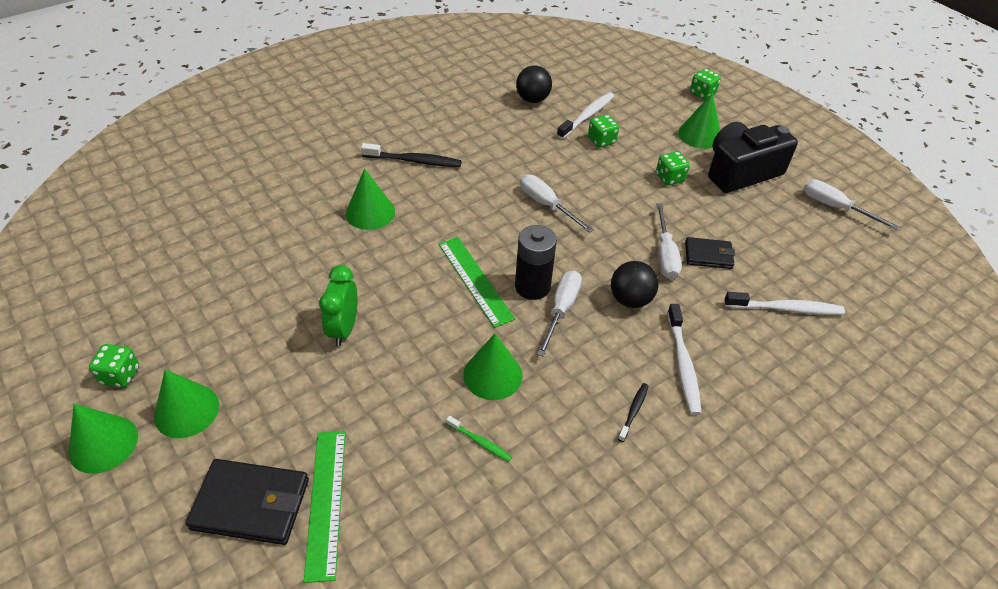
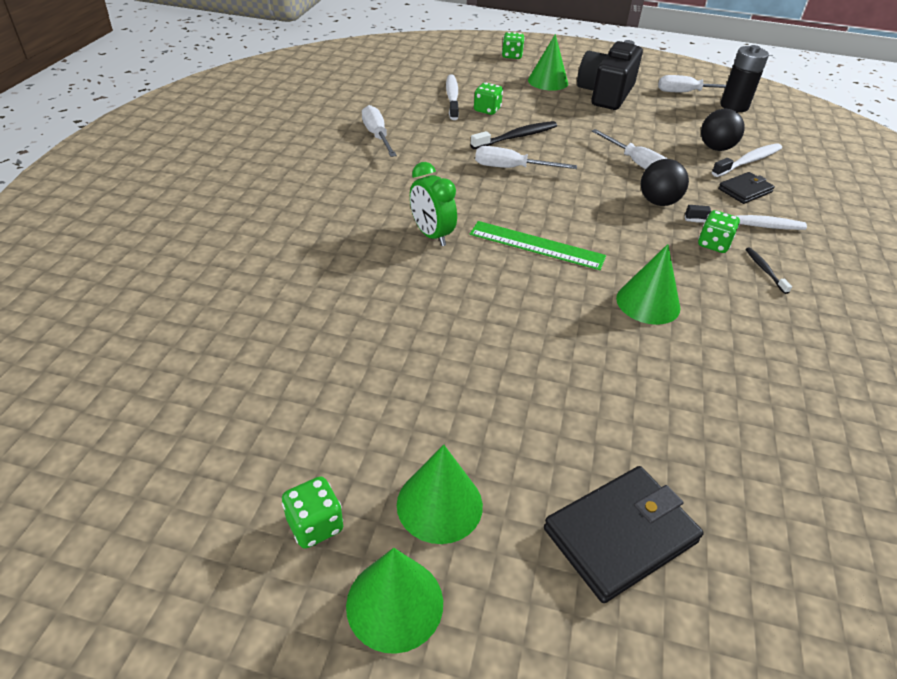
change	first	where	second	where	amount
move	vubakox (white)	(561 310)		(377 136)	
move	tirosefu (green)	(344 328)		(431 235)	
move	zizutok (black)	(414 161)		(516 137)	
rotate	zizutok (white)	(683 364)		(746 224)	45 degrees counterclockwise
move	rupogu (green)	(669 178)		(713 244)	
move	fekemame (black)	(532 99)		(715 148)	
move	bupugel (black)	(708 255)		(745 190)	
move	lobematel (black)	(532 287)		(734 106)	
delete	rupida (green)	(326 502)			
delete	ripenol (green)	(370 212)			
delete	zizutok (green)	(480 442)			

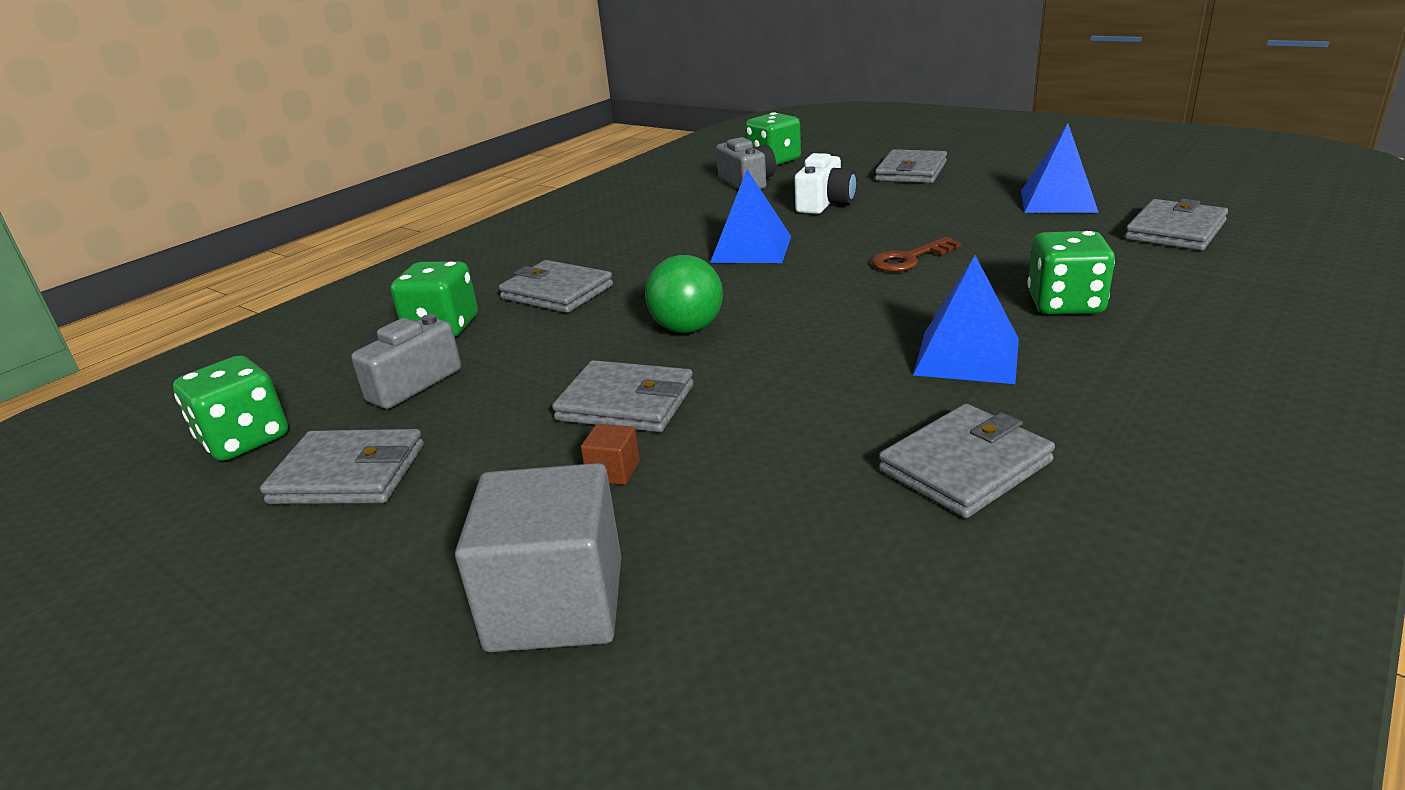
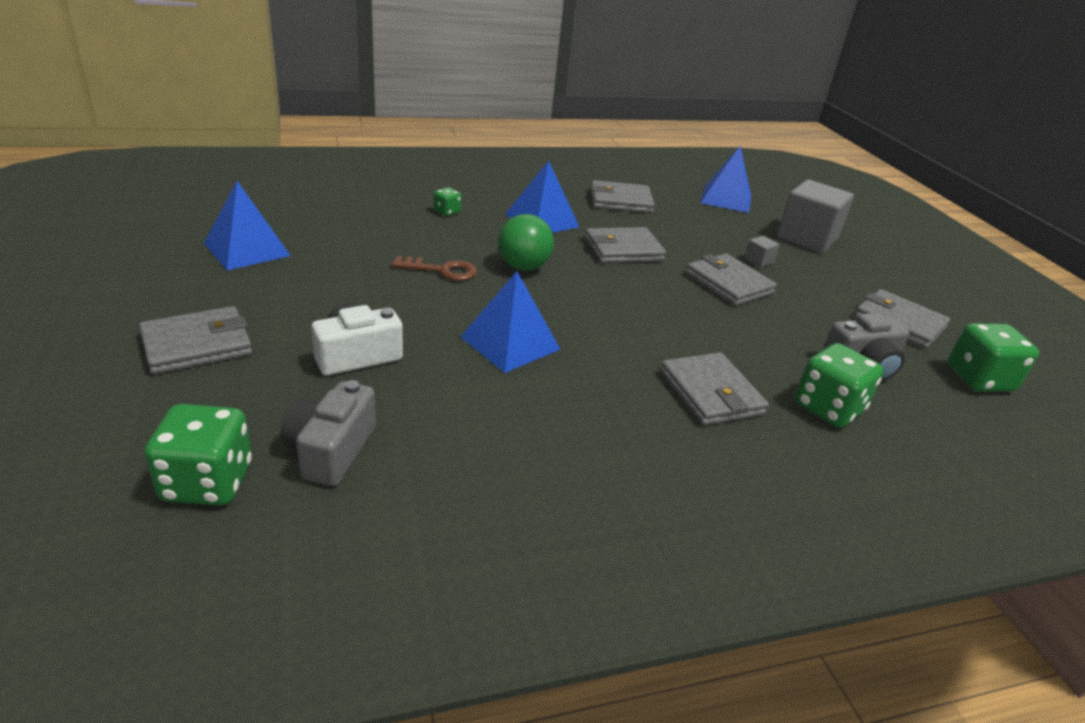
change	first	where	second	where	amount
resize	rupogu (green)	(1065 304)		(447 211)	x0.51
move	fekemame (green)	(687 329)		(523 267)	
move	bupugel (grey)	(1175 231)		(623 249)	
insert			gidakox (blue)	(726 199)	
recolor	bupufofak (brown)	(613 471)	bupufofak (grey)	(758 261)	

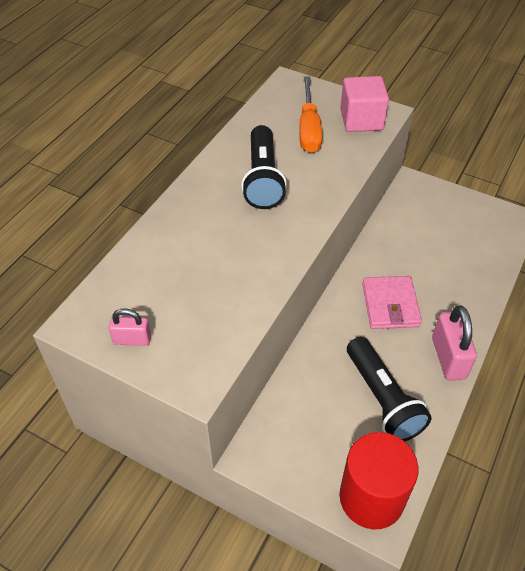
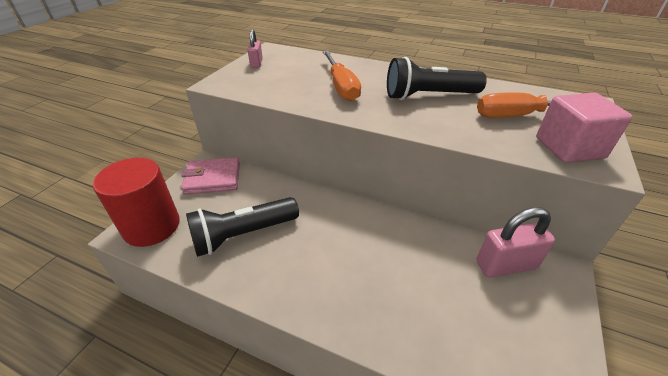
change	first	where	second	where	amount
move	bupugel (pink)	(390 305)		(213 178)	
insert			vubakox (orange)	(341 86)	
move	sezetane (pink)	(448 358)		(505 265)	

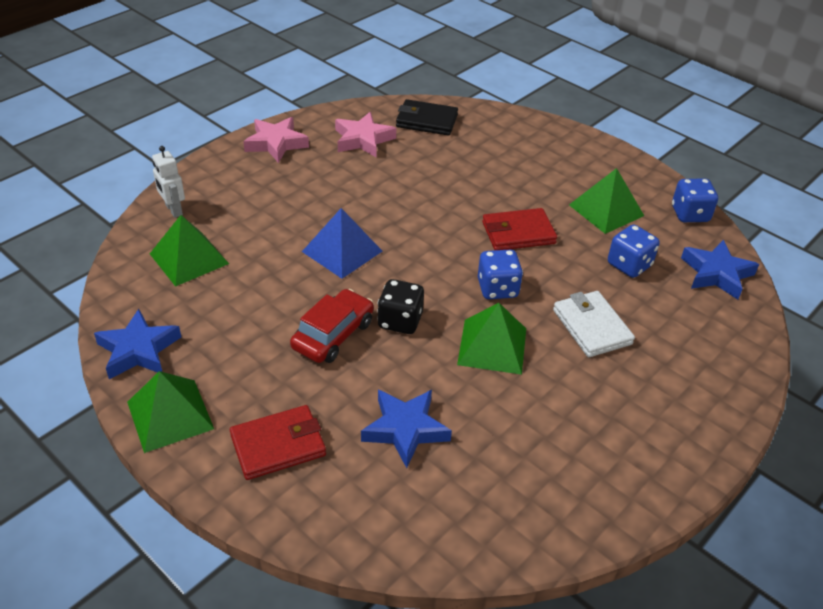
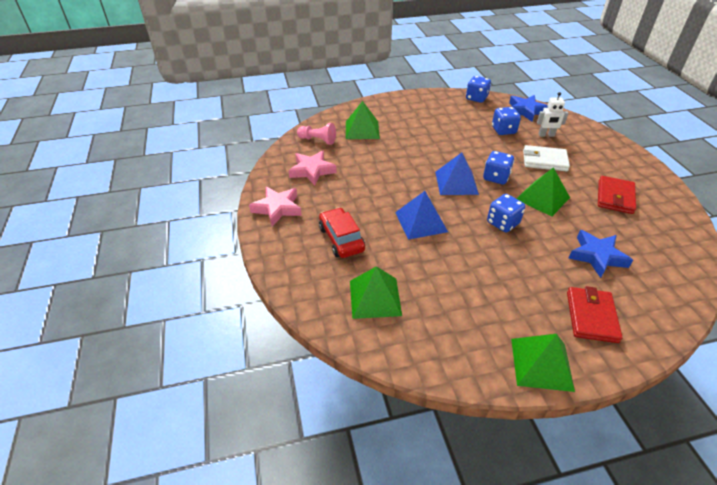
change	first	where	second	where	amount
replace	bupugel (black)	(426 121)	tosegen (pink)	(318 140)	
move	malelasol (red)	(333 335)		(341 239)	
move	gidakox (green)	(606 210)		(362 130)	
insert			gidakox (blue)	(456 183)	
recolor	rupogu (black)	(400 321)	rupogu (blue)	(502 223)	
move	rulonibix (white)	(173 210)		(546 135)	
move	bupugel (red)	(518 233)		(615 197)	
delete	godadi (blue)	(138 350)			

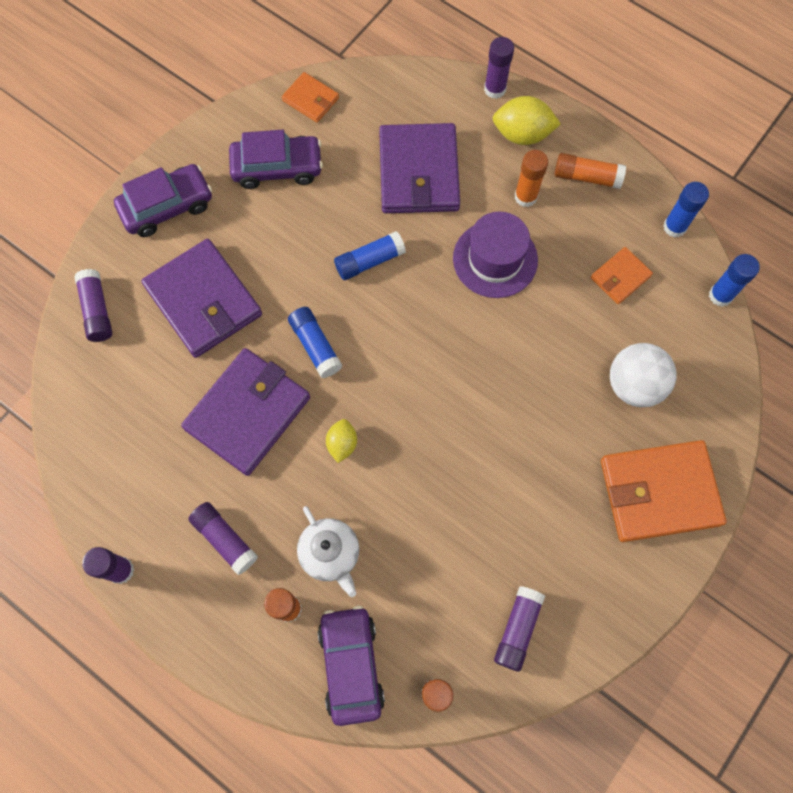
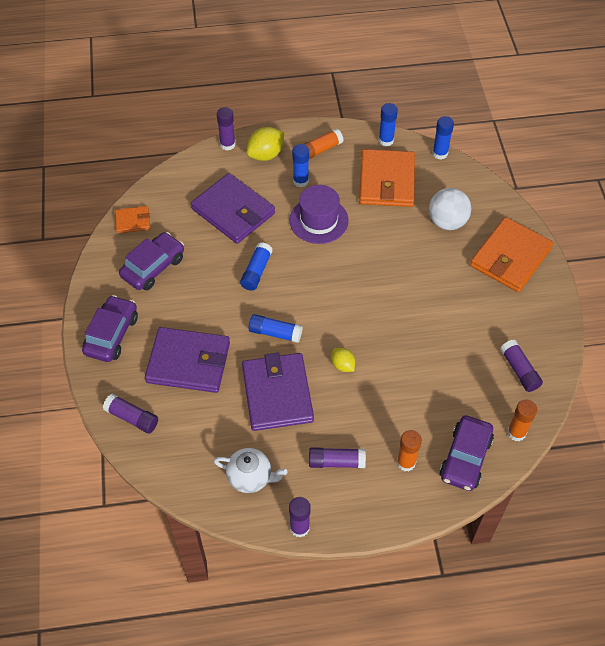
change	first	where	second	where	amount
move	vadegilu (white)	(331 554)		(250 477)	
recolor	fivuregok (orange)	(525 197)	fivuregok (blue)	(300 181)	
resize	bupugel (orange)	(620 277)		(387 181)	x2.01
rotate	malelasol (purple)	(351 665)		(465 458)	105 degrees counterclockwise

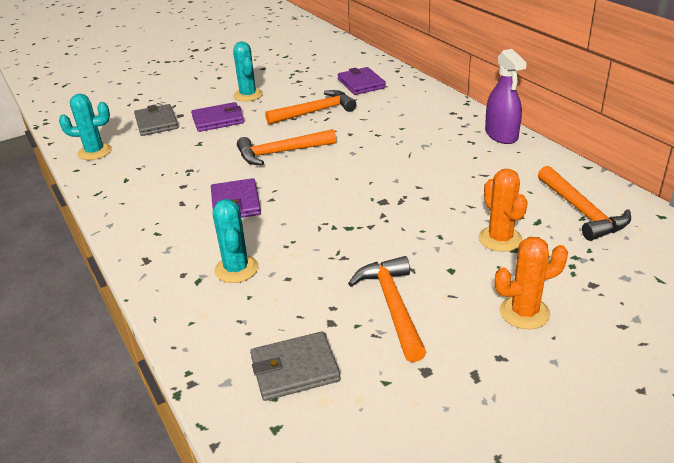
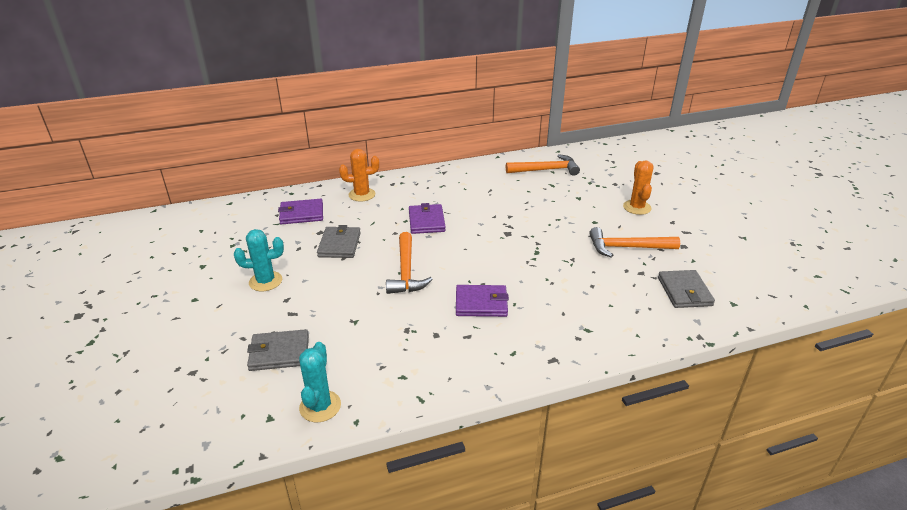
change	first	where	second	where	amount
replace	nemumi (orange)	(315 112)	bupugel (grey)	(339 245)	
move	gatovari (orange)	(500 239)		(362 195)	
move	bupugel (purple)	(218 120)		(426 221)	
delete	gatovari (turquoise)	(236 269)			
delete	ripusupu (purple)	(501 135)			

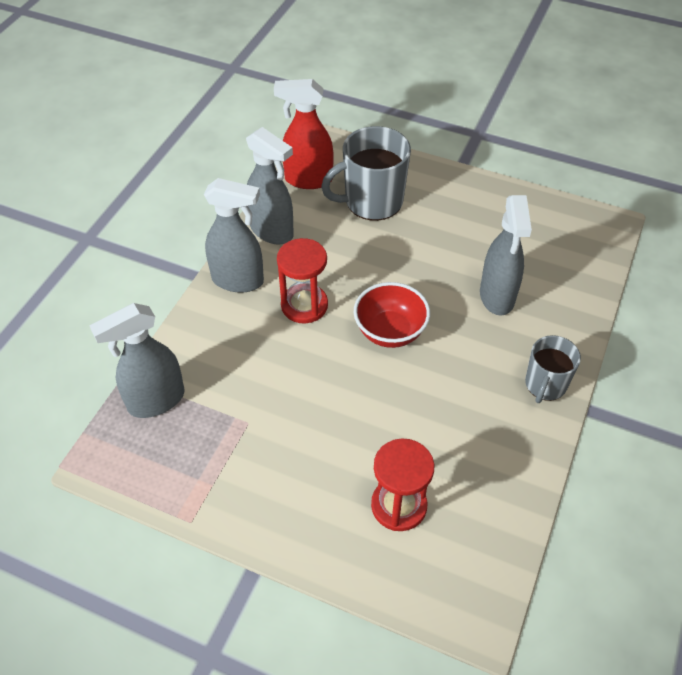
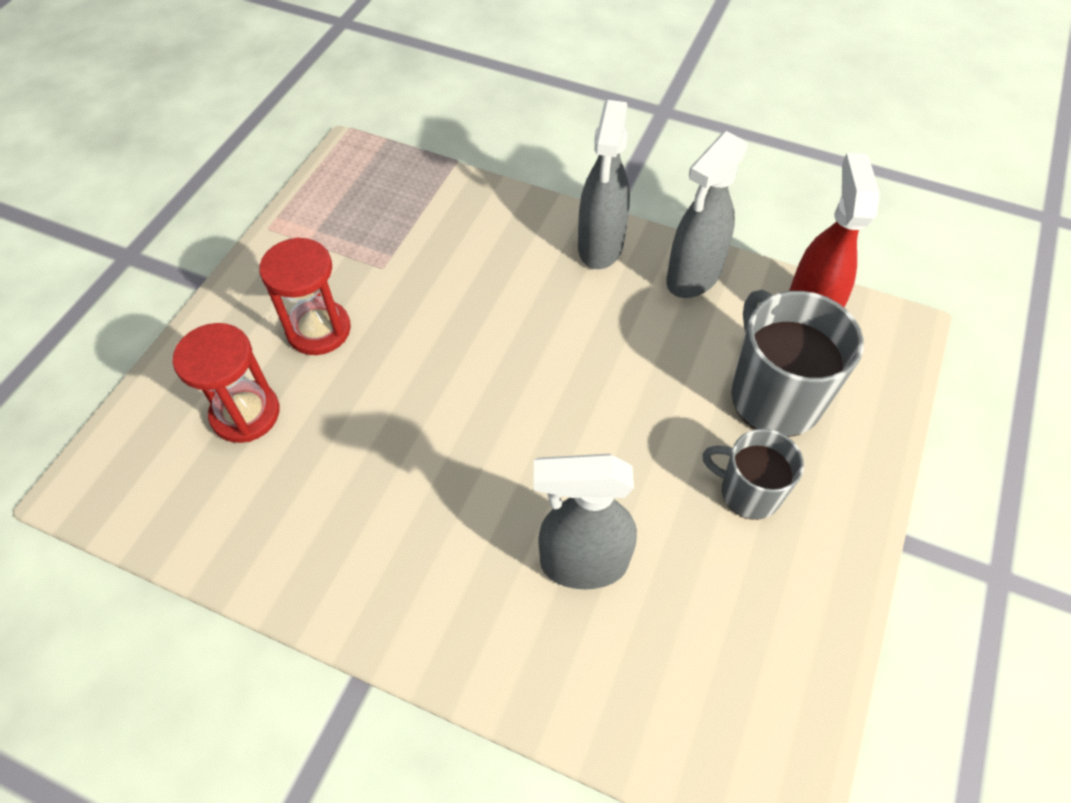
change	first	where	second	where	amount
move	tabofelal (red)	(304 305)		(318 330)	
move	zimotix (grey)	(545 385)		(748 492)	
delete	ripusupu (grey)	(155 401)			
delete	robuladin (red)	(390 332)			

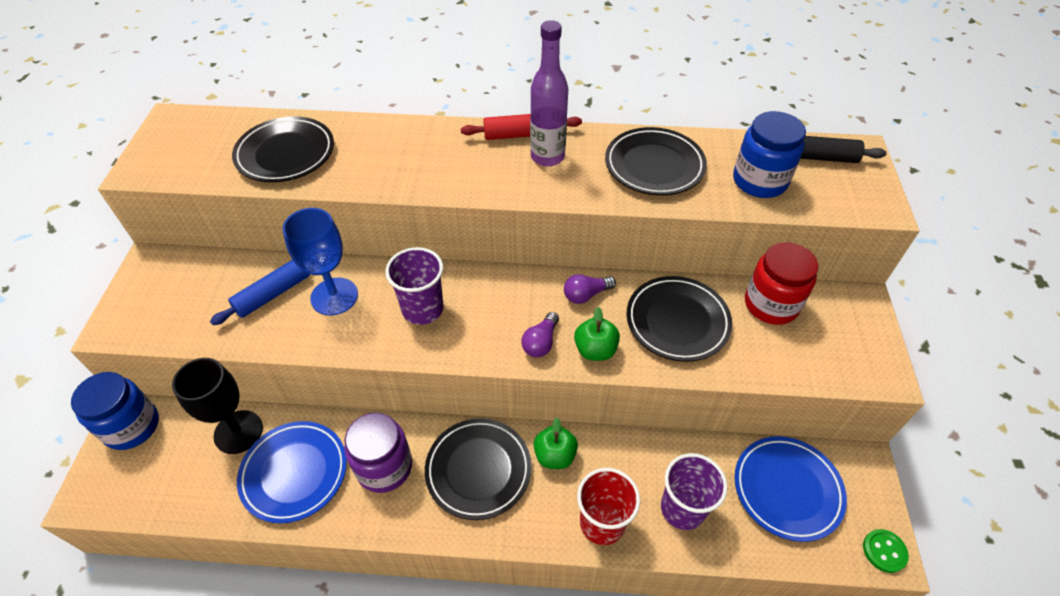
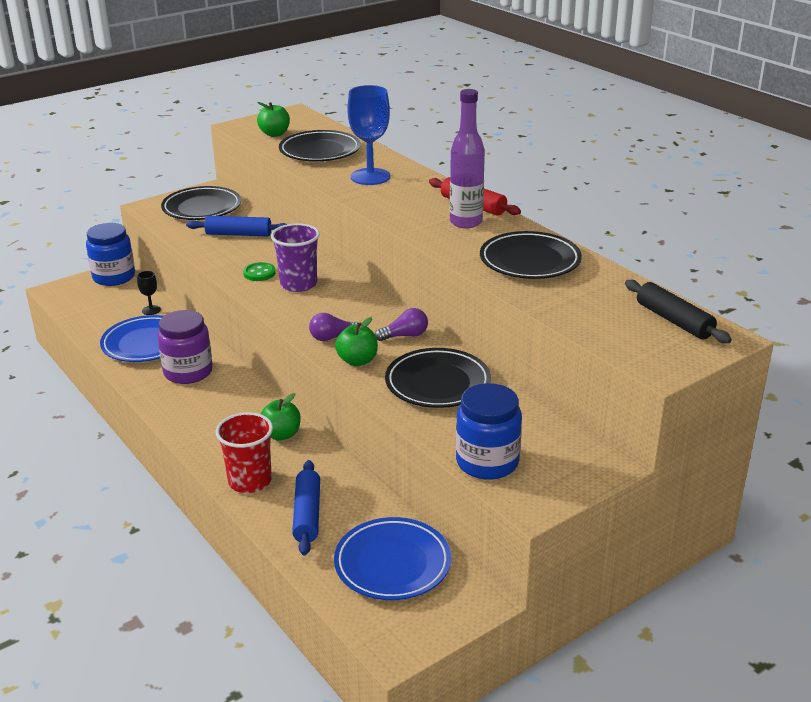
change	first	where	second	where	amount
resize	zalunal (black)	(238 432)		(151 310)	x0.48
move	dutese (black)	(478 470)		(202 208)	
move	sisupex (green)	(884 551)		(259 273)	
insert			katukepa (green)	(274 134)	
replace	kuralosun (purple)	(682 508)	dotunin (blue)	(307 514)	
move	zalunal (blue)	(334 296)		(370 177)	
rotate	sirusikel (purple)	(586 295)		(405 336)	135 degrees clockwise
move	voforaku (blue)	(759 181)		(487 462)	
delete	voforaku (red)	(771 304)			

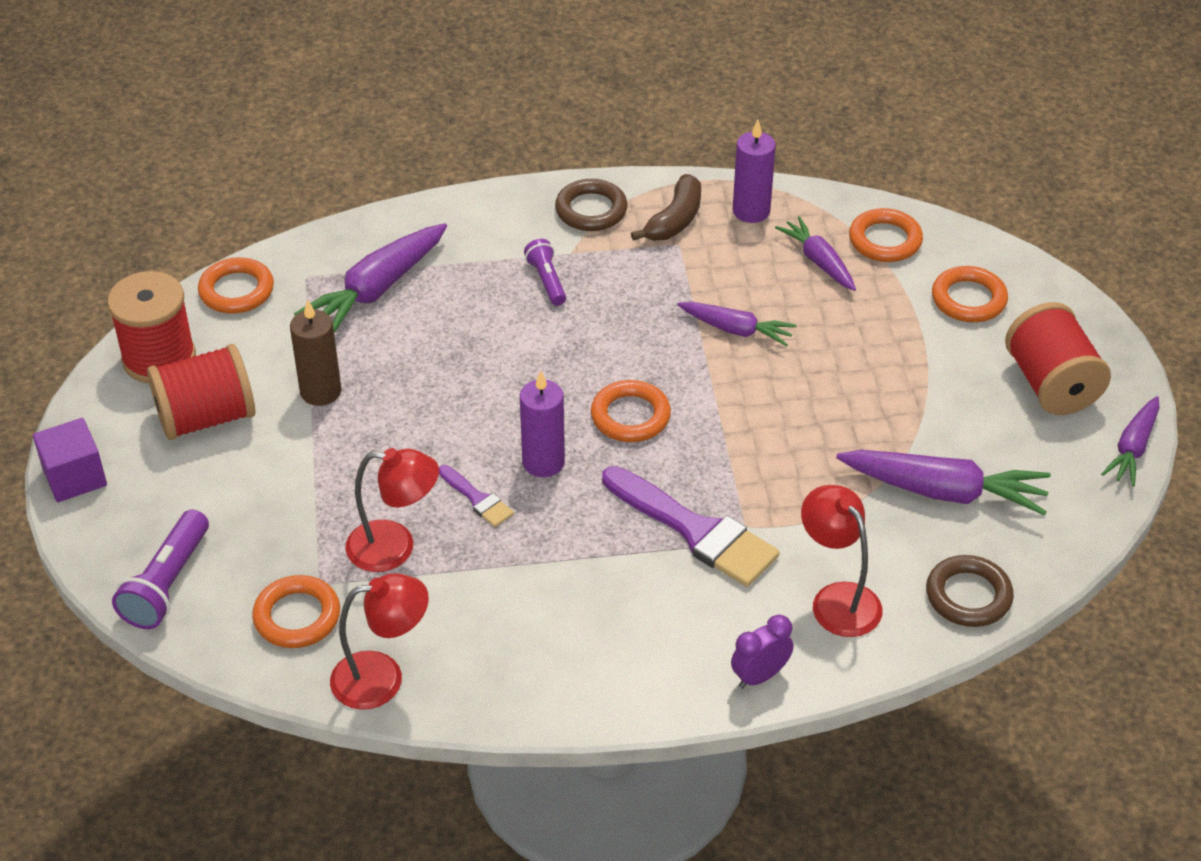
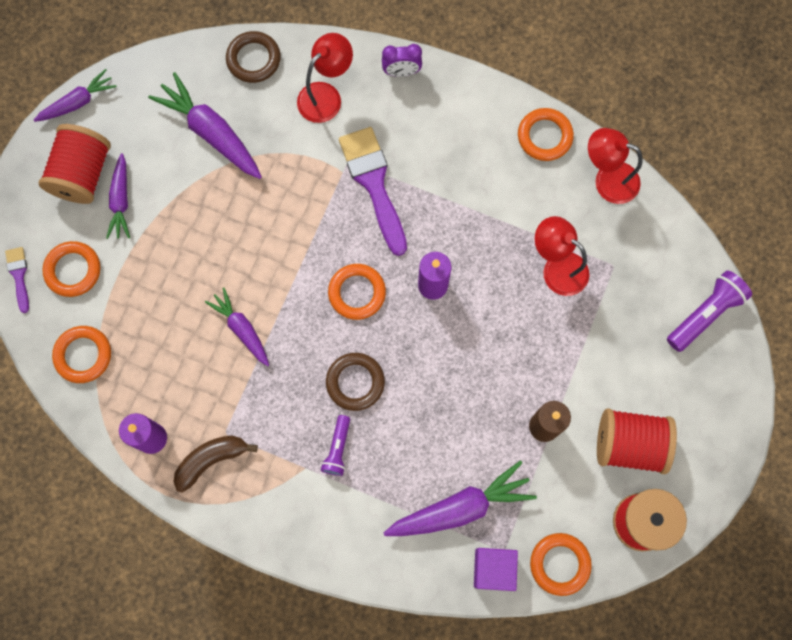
change	first	where	second	where	amount
move	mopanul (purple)	(477 499)		(19 275)	
move	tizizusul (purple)	(818 261)		(121 201)	
rotate	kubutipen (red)	(837 599)		(326 95)	135 degrees counterclockwise
move	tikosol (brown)	(591 210)		(355 382)	
move	bupufofak (purple)	(75 477)		(493 569)	
move	tikosol (orange)	(297 616)		(544 136)	

